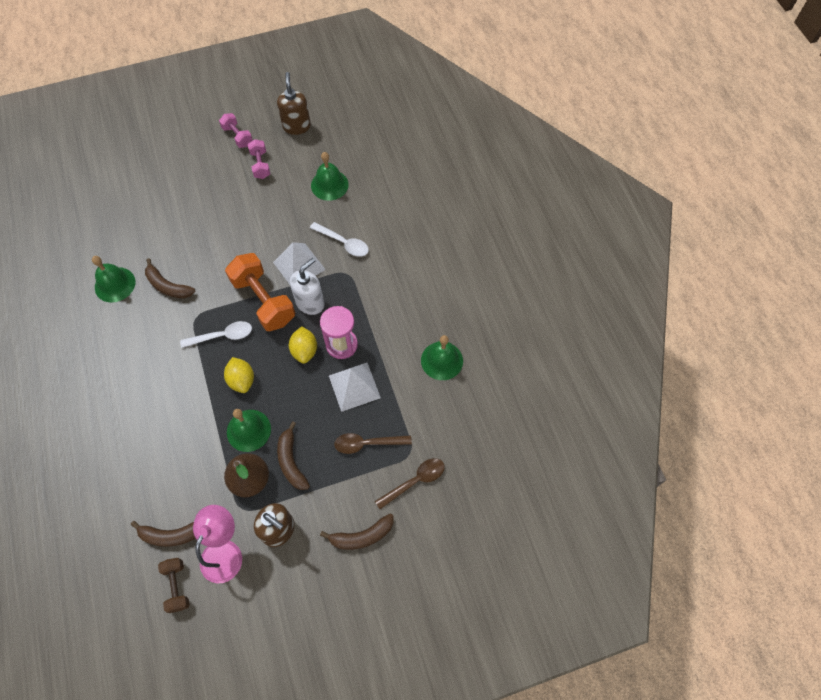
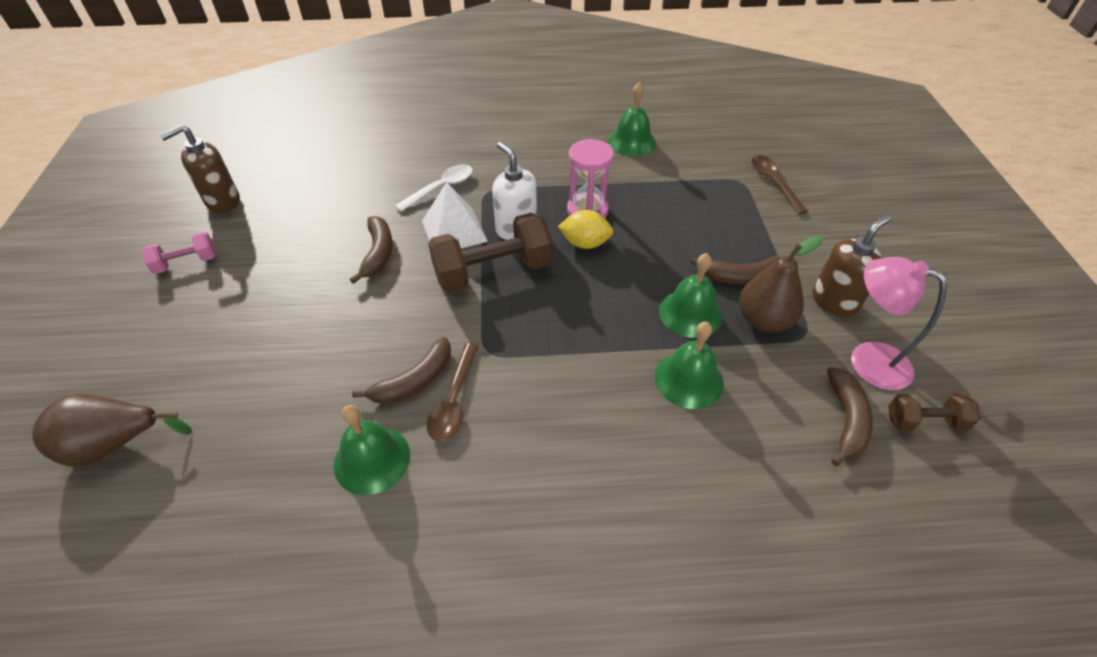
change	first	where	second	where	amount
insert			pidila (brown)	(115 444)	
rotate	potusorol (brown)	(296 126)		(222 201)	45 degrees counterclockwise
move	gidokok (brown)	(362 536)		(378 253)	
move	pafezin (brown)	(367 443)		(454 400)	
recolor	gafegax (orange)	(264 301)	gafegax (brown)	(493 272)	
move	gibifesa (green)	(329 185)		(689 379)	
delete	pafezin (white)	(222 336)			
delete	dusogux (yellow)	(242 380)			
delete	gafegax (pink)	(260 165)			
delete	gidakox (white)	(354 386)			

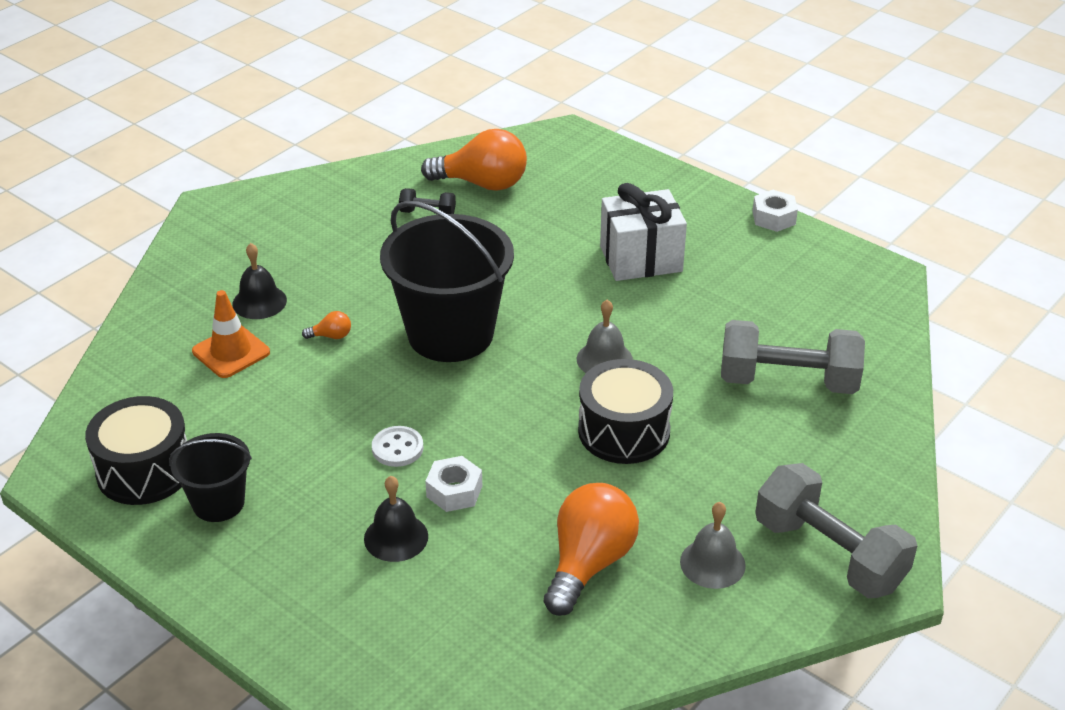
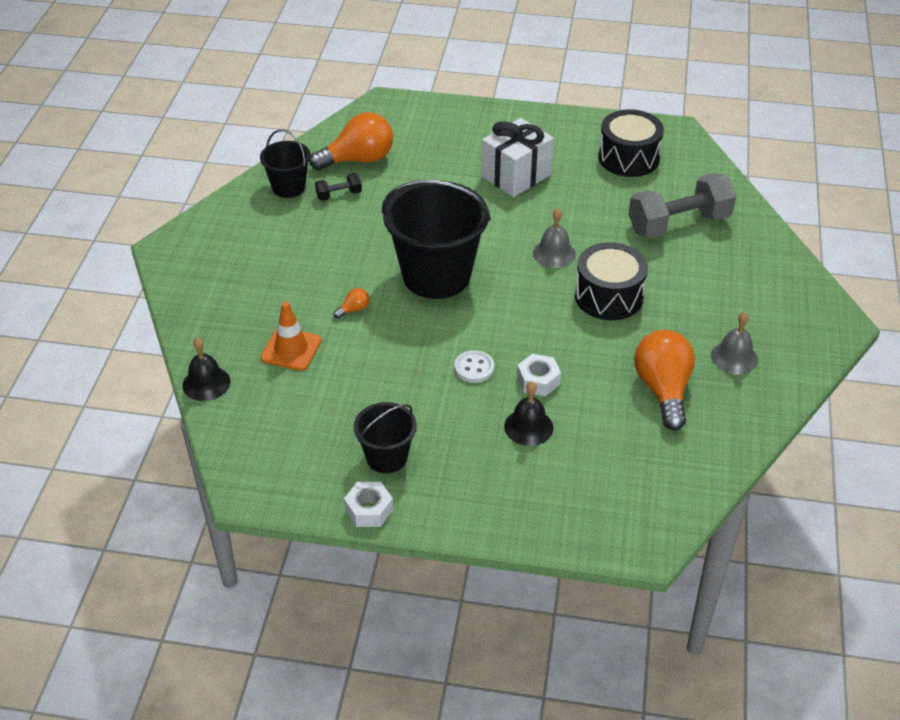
change	first	where	second	where	amount
move	gibifesa (black)	(259 302)		(206 383)	
insert			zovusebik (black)	(288 187)	
move	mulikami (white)	(774 218)		(369 510)	
move	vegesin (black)	(144 470)		(628 158)	
delete	gafegax (grey)	(829 554)			

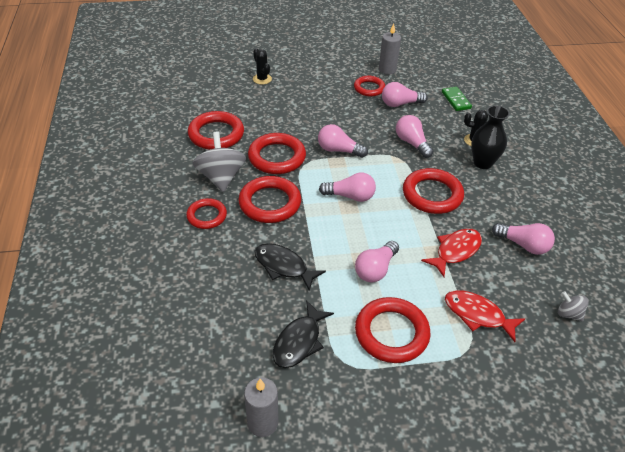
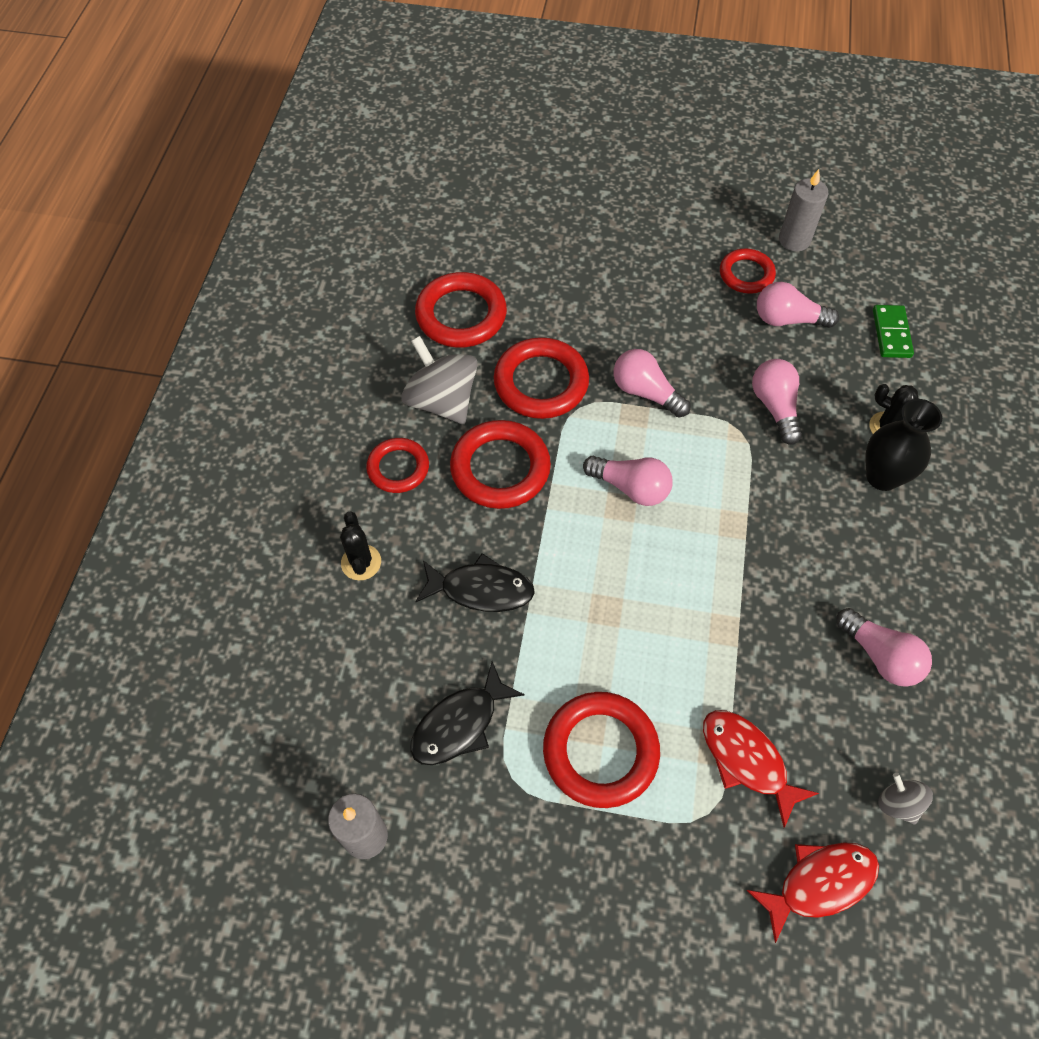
change	first	where	second	where	amount
move	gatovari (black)	(262 79)		(361 562)	
rotate	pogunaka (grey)	(221 177)		(442 401)	45 degrees counterclockwise
rotate	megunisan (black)	(283 266)		(481 589)	135 degrees clockwise
move	megunisan (red)	(455 251)		(819 883)	
delete	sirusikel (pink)	(375 269)			
delete	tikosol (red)	(432 194)			

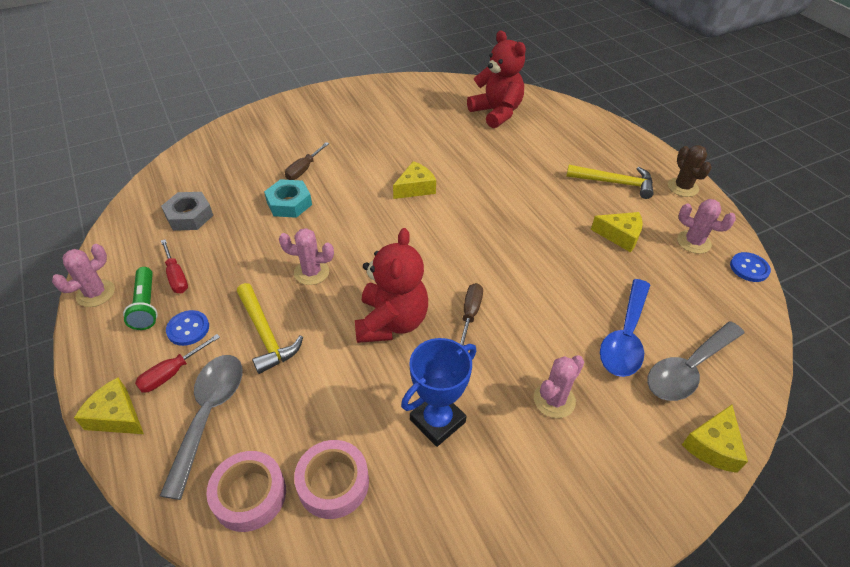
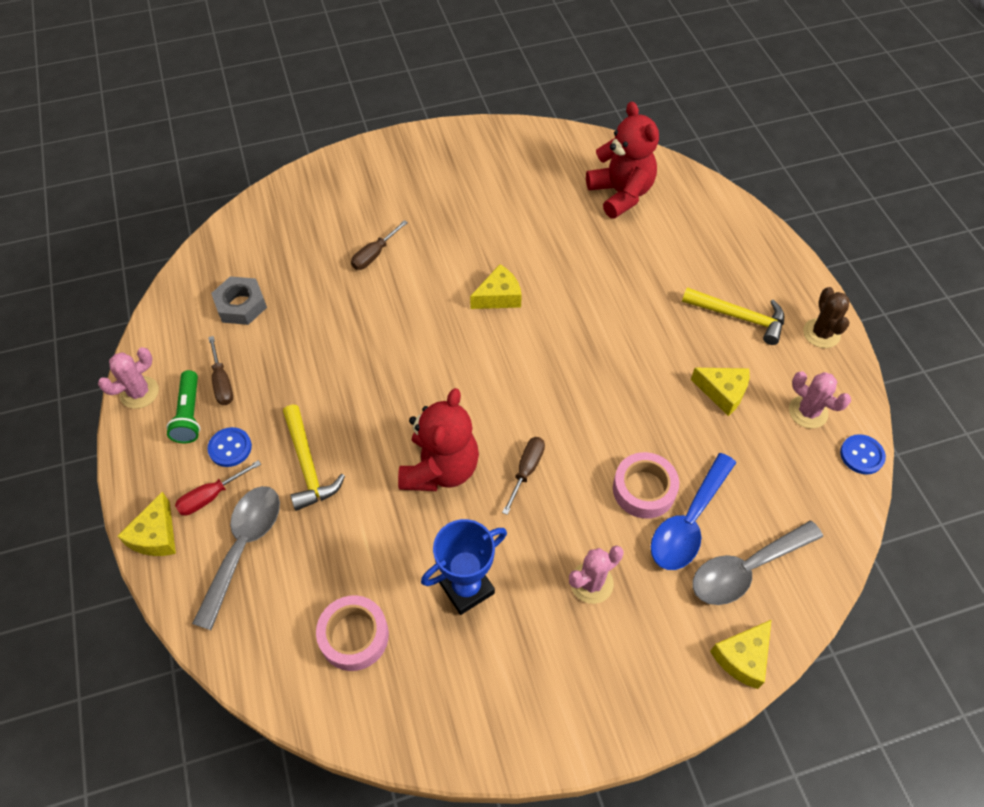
change	first	where	second	where	amount
rotate	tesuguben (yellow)	(116 416)		(156 535)	120 degrees counterclockwise
recolor	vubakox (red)	(176 277)	vubakox (brown)	(222 383)	
move	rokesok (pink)	(249 495)		(644 489)	
delete	mulikami (turquoise)	(289 203)			
delete	gatovari (pink)	(311 272)			

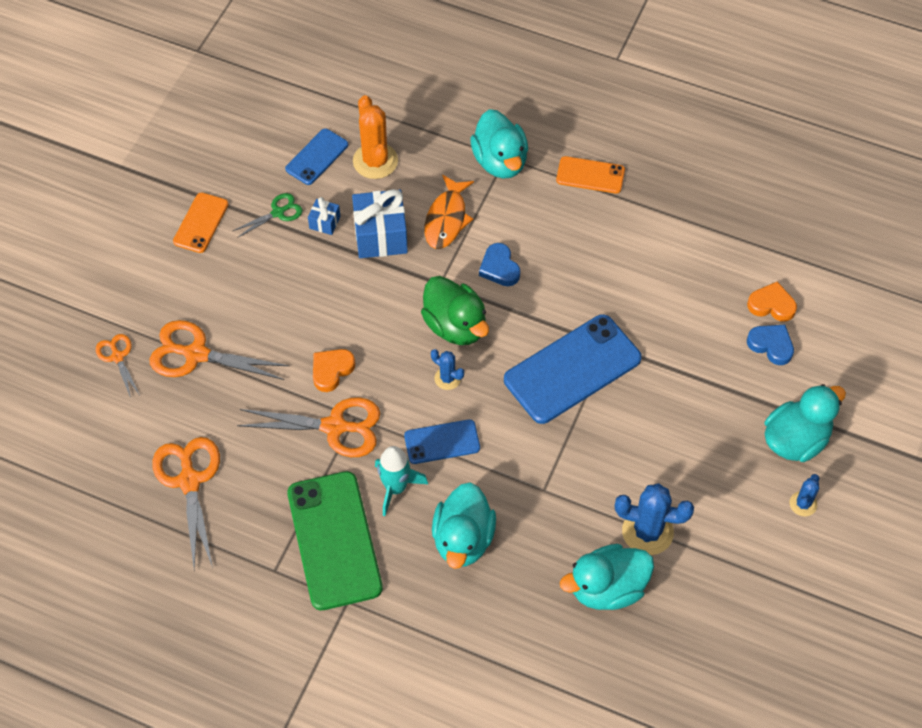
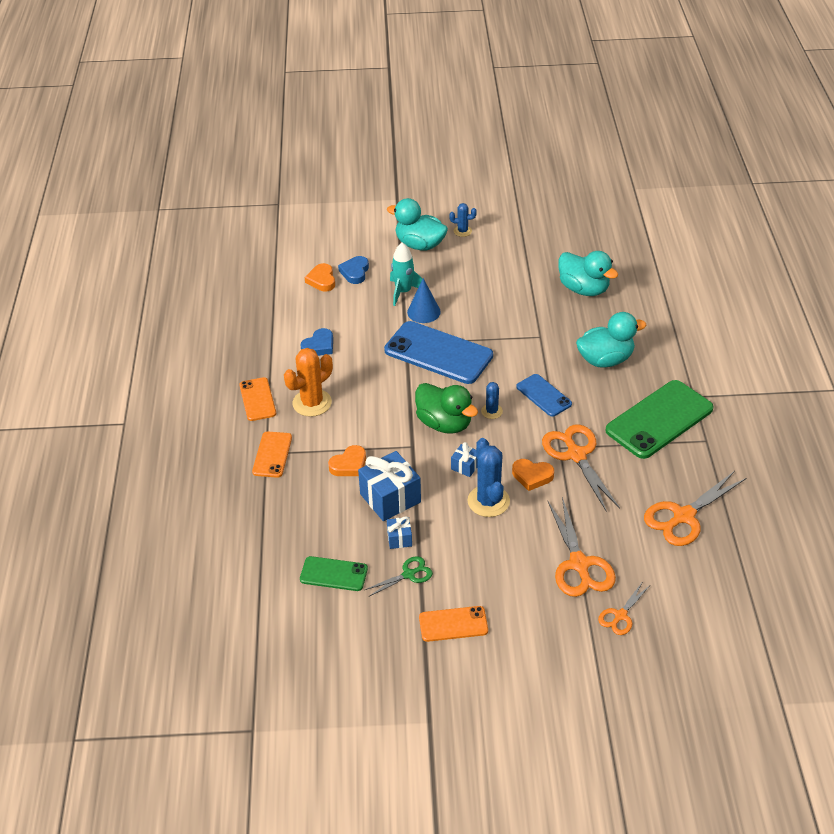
change	first	where	second	where	amount
replace	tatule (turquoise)	(500 161)	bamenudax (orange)	(272 455)	
move	gatovari (orange)	(375 161)		(312 403)	
move	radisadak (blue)	(499 268)		(319 346)	
recolor	bamenudax (blue)	(317 157)	bamenudax (green)	(333 574)	
replace	megunisan (orange)	(447 219)	radisadak (orange)	(349 465)	
rotate	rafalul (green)	(278 212)		(409 574)	120 degrees clockwise
move	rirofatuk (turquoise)	(396 488)		(403 292)	
insert			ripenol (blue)	(423 312)	
rotate	tatule (green)	(455 326)		(444 423)	105 degrees clockwise
insert			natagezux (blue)	(465 466)	
move	gatovari (blue)	(647 532)		(488 501)	

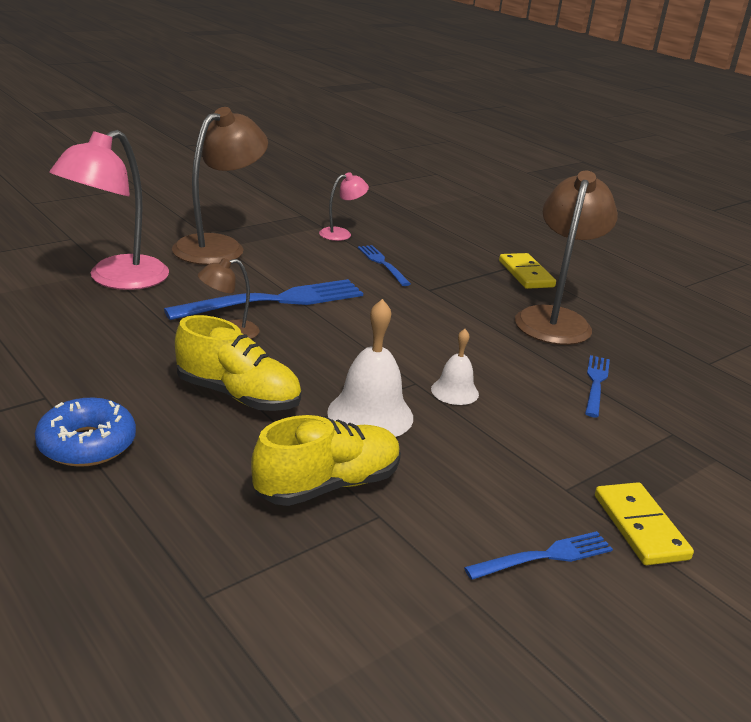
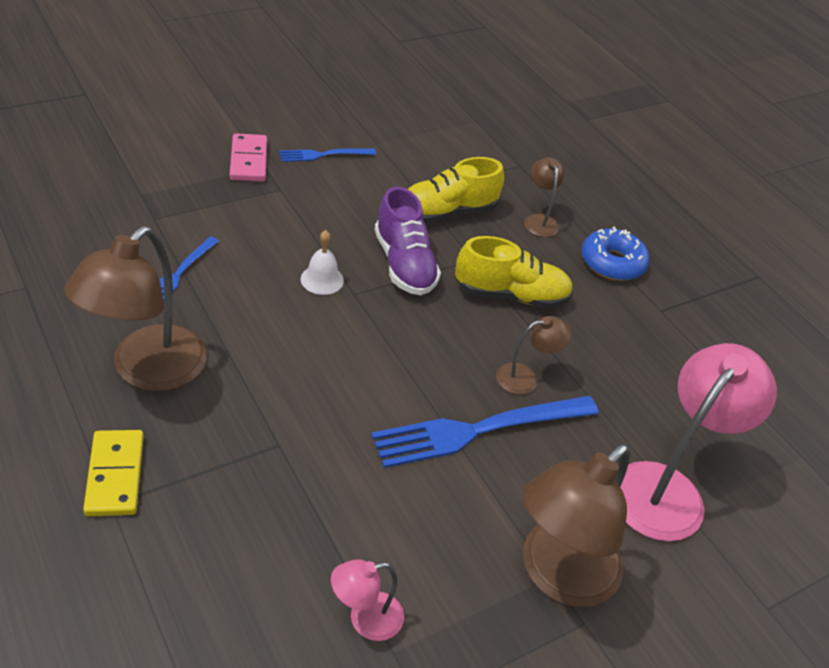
change	first	where	second	where	amount
recolor	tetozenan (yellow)	(640 527)	tetozenan (pink)	(248 160)	
replace	gibifesa (white)	(370 414)	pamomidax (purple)	(404 264)	
rotate	pamomidax (yellow)	(238 395)		(511 295)	150 degrees clockwise
insert			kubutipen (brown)	(539 220)	
delete	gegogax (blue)	(382 263)			

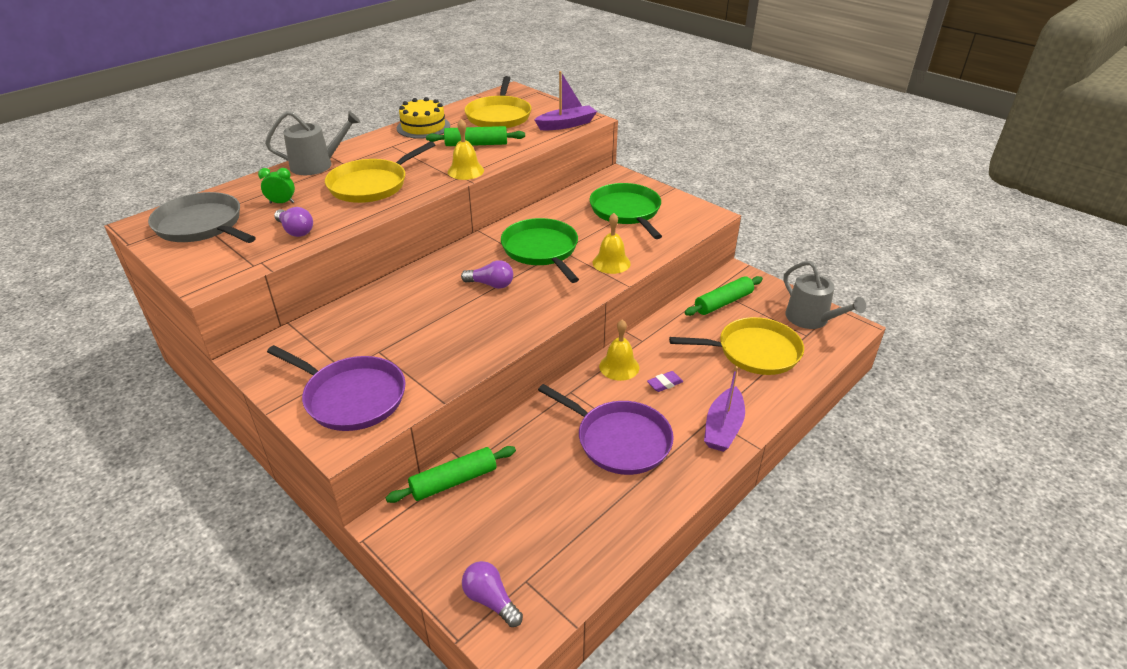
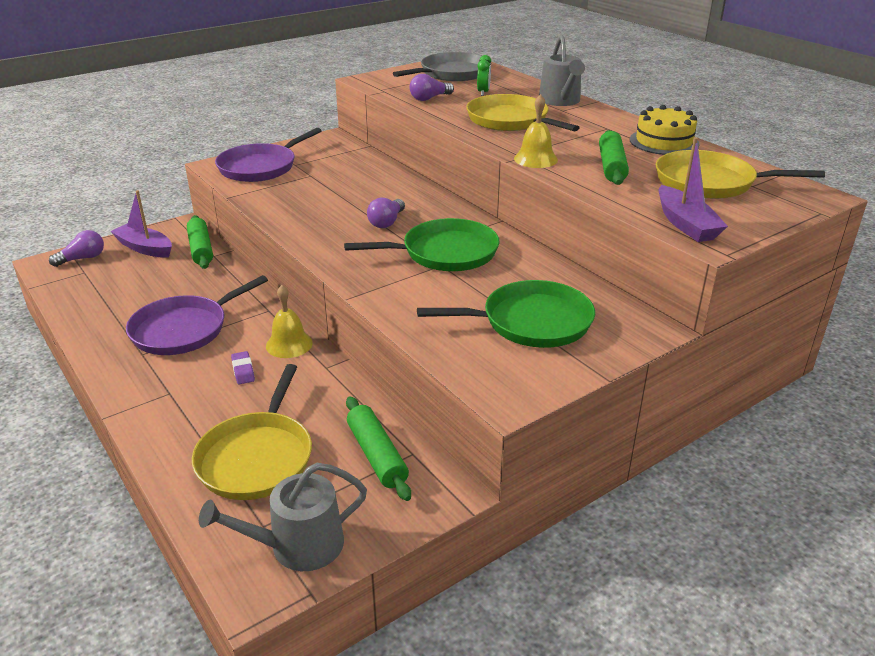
change	first	where	second	where	amount
move	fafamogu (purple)	(723 428)		(144 248)	
delete	gibifesa (yellow)	(611 263)			

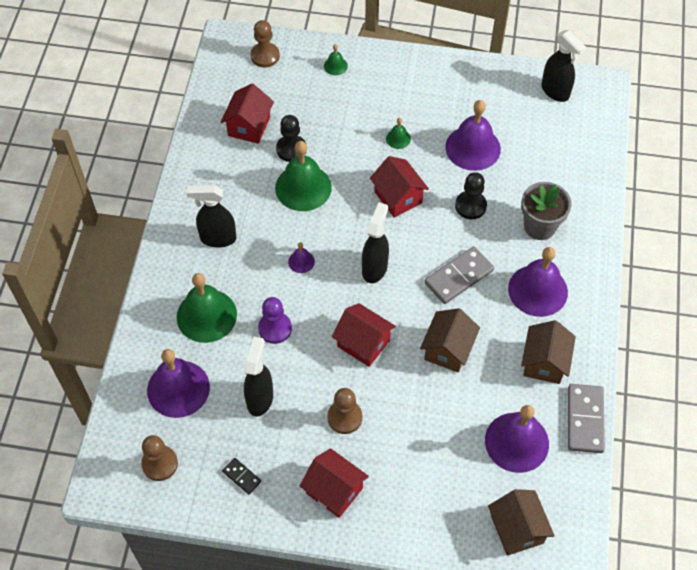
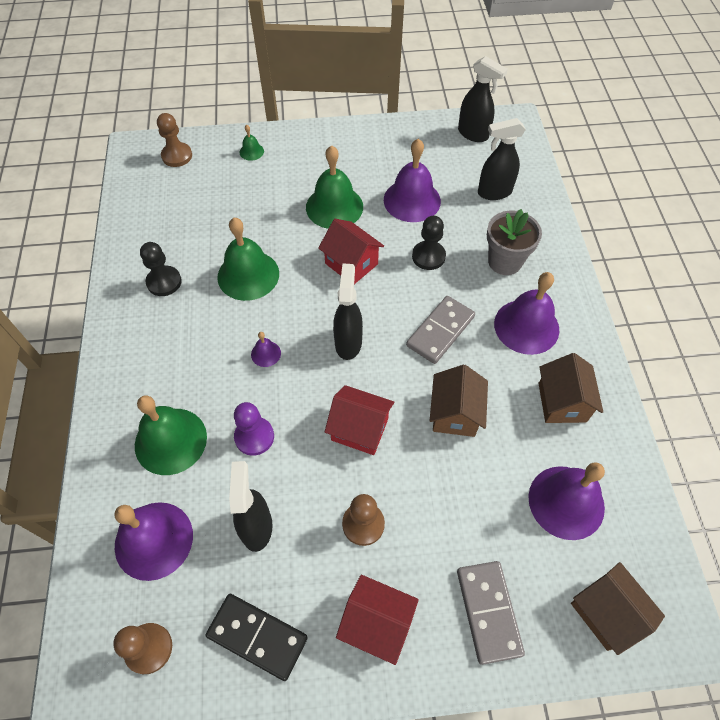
change	first	where	second	where	amount
move	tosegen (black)	(291 149)		(164 282)	
resize	tetozenan (black)	(241 476)		(257 636)	x1.92
resize	gibifesa (green)	(398 138)		(334 207)	x2.21
move	tetozenan (grey)	(585 419)		(488 612)	
move	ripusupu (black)	(217 238)		(494 192)	
delete	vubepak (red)	(249 126)			

